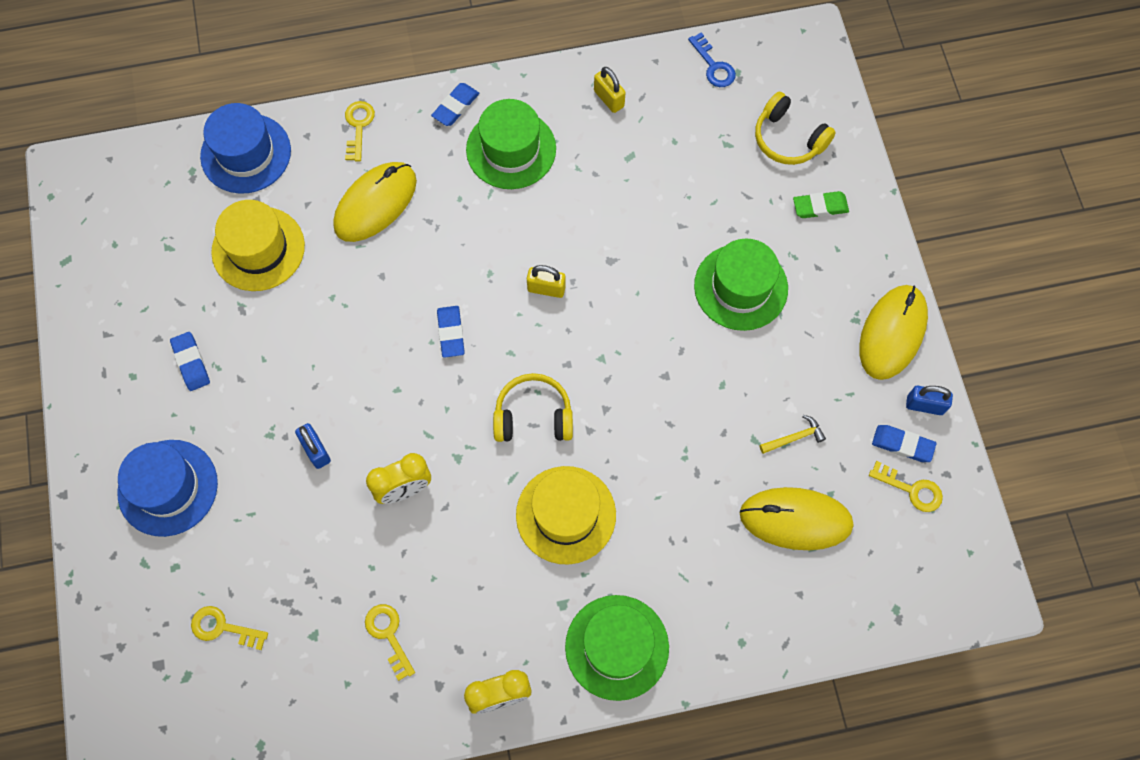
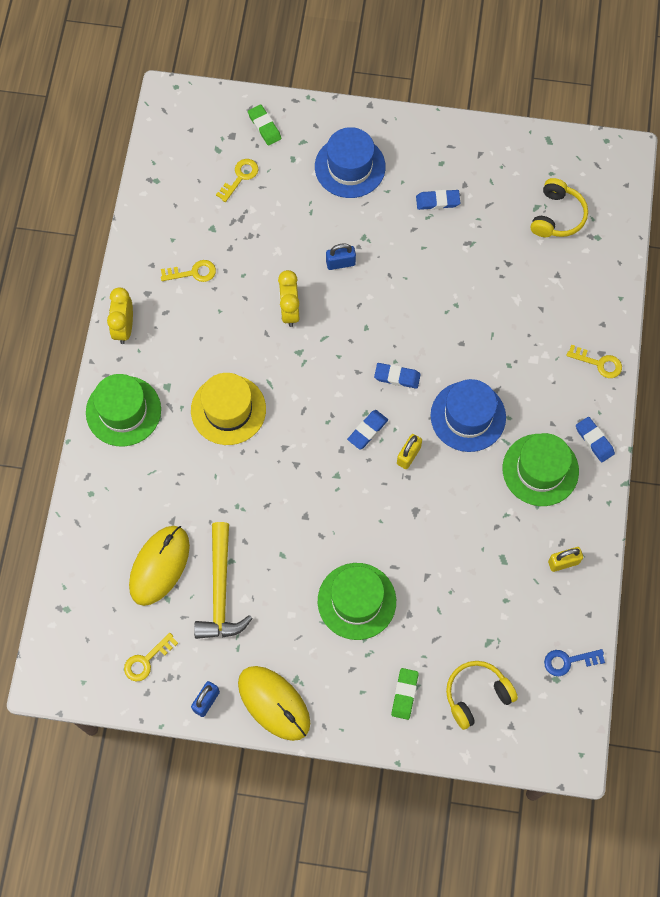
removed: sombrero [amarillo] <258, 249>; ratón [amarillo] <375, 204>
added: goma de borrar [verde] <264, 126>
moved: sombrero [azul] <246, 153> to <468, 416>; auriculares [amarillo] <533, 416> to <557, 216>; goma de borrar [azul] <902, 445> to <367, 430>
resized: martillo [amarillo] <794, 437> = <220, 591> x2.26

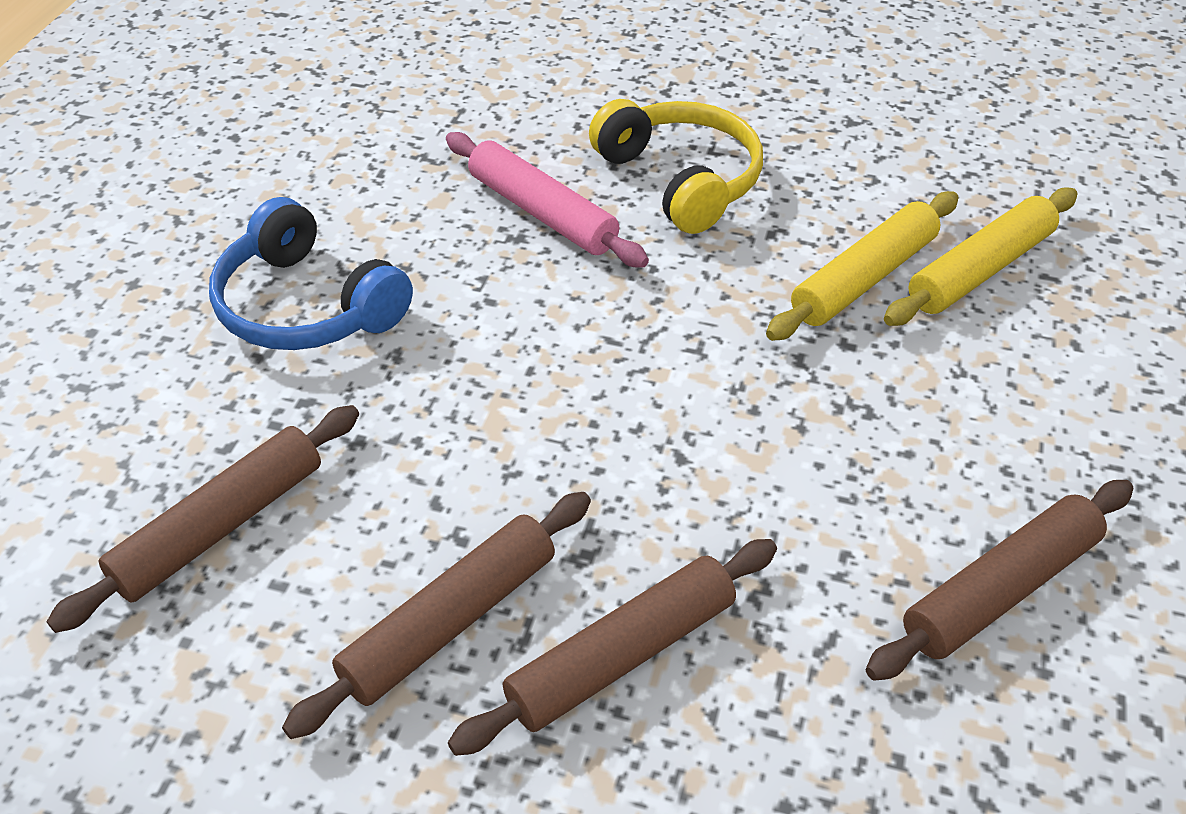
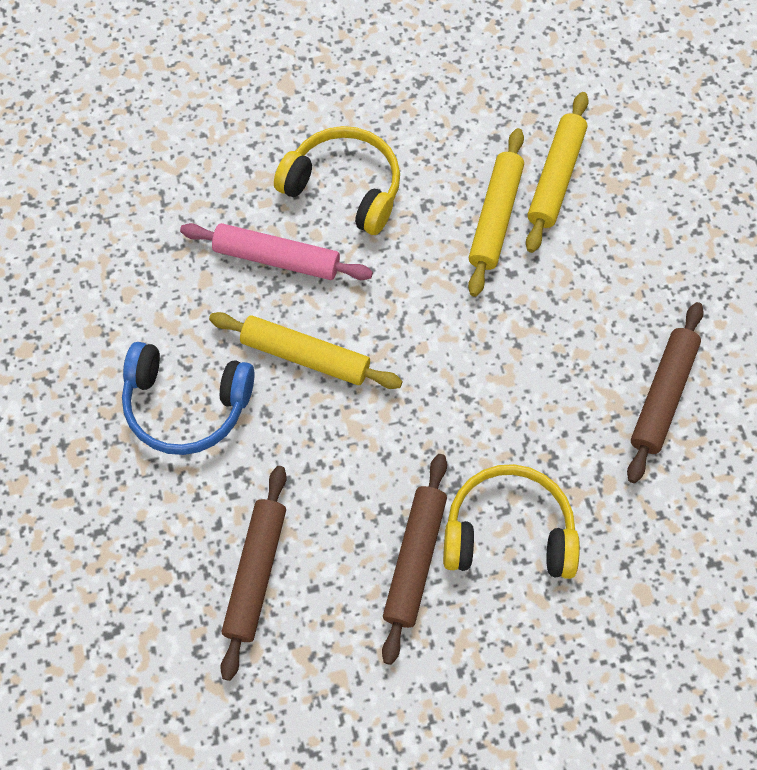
added: rodillo [amarillo] <305, 356>
replaced: rodillo [marrón] <622, 656> to auriculares [amarillo] <509, 531>

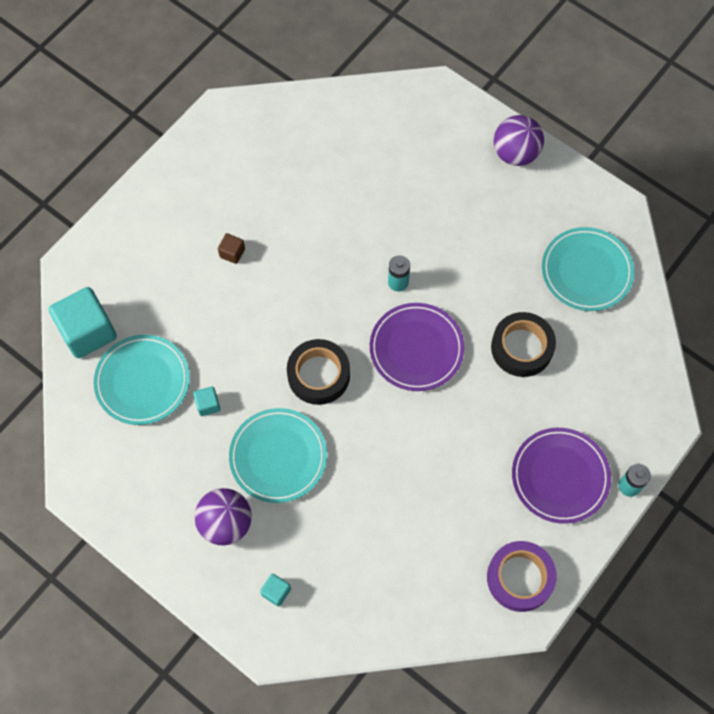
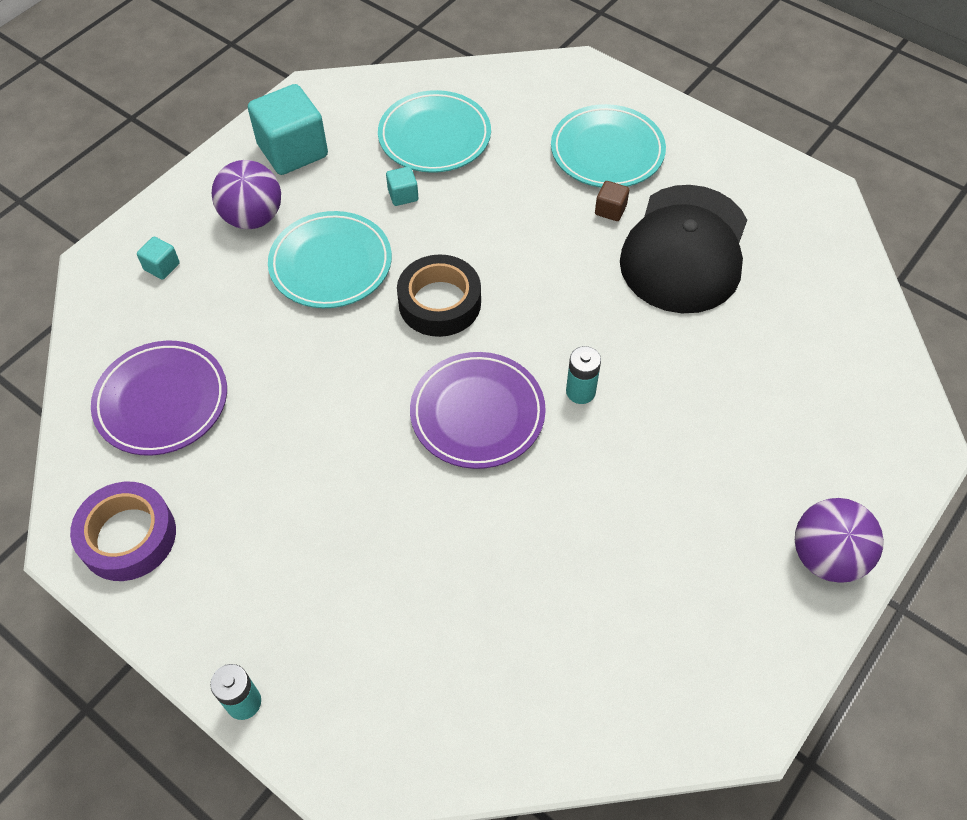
removed: cinta adhesiva [negro] <522, 348>
added: gorra [negro] <685, 249>
moved: cubo [turquesa] <88, 332> to <293, 151>; plato [morado] <560, 476> to <162, 401>; plato [turquesa] <586, 271> to <607, 151>

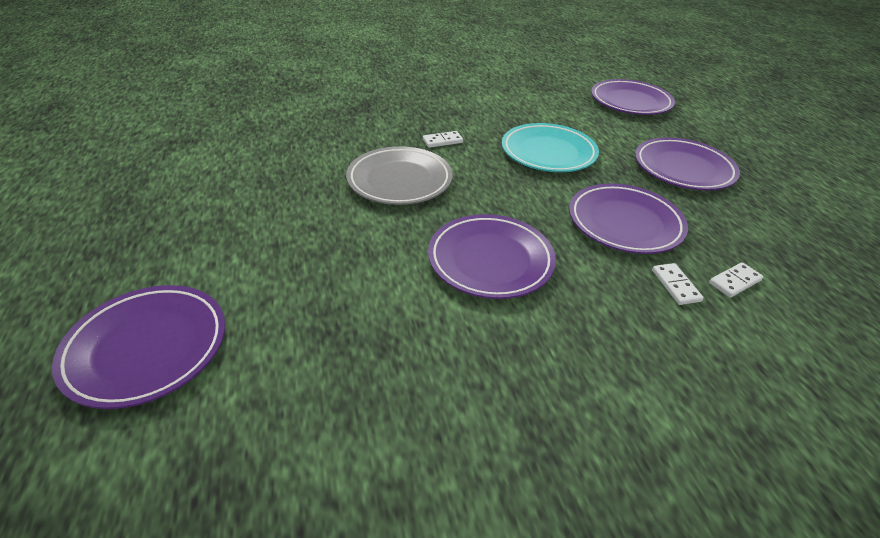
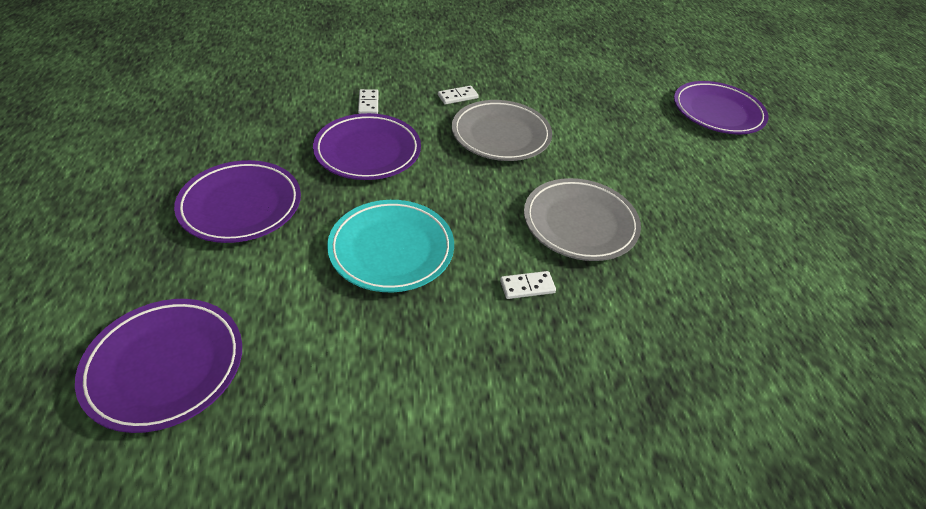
moved: ficha de dominó [blanco] <734, 281> to <458, 97>
recoloured: plato [morado] <490, 260> to plato [gris] <501, 135>

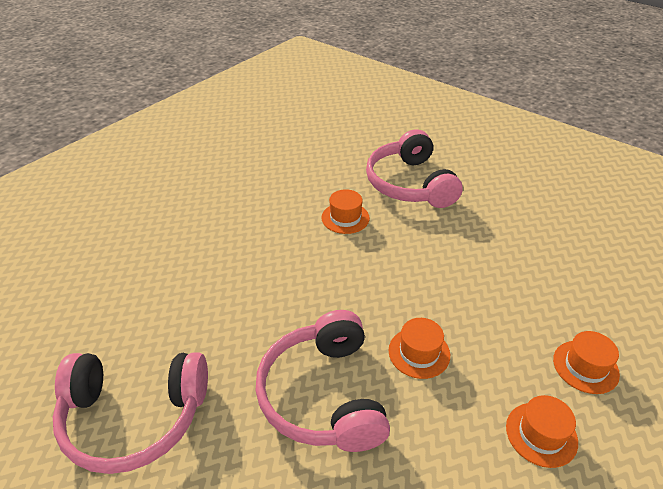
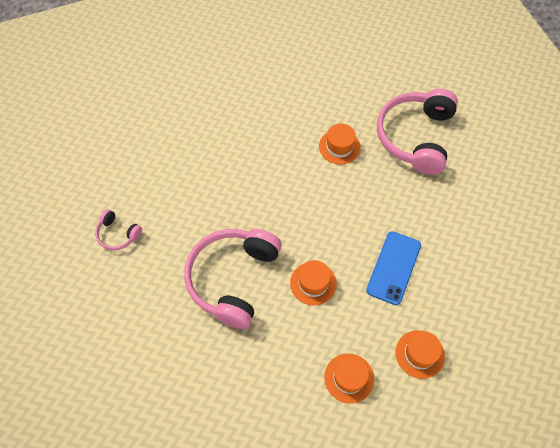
added: móvil [azul] <393, 267>
resized: auriculares [rosa] <134, 417> = <118, 234> x0.46

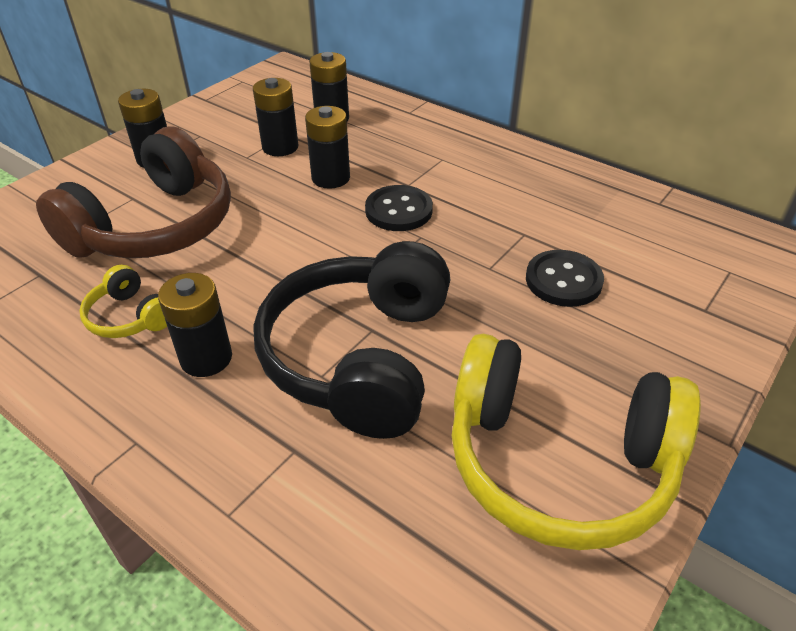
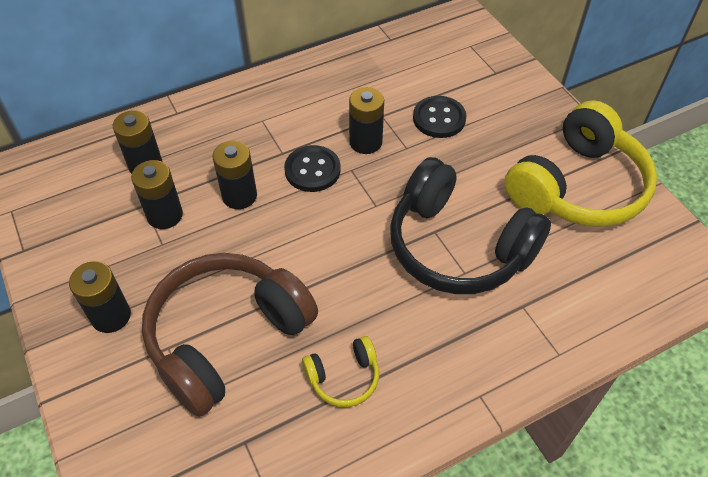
moved: pila [negro] <206, 358> to <365, 142>
turned: auriculares [marrón] <154, 226> = <227, 338> 105 degrees counterclockwise

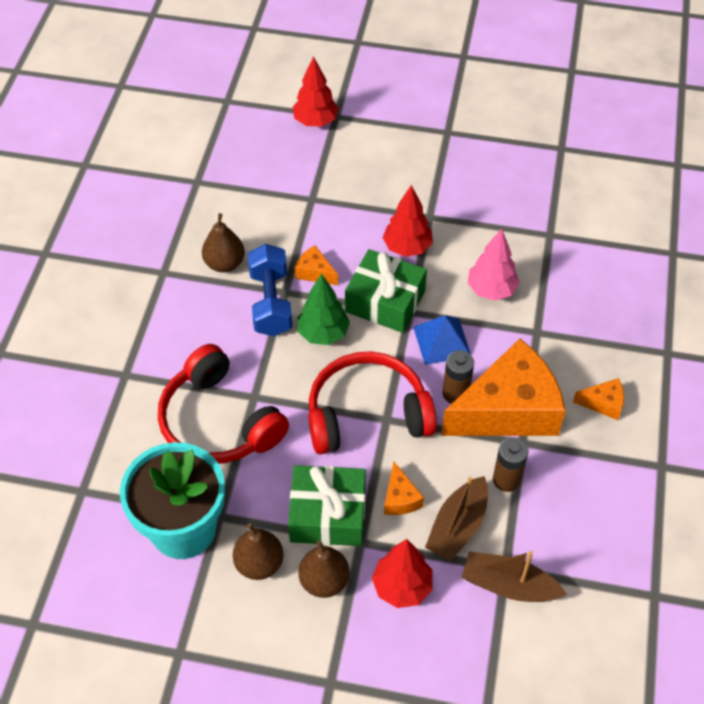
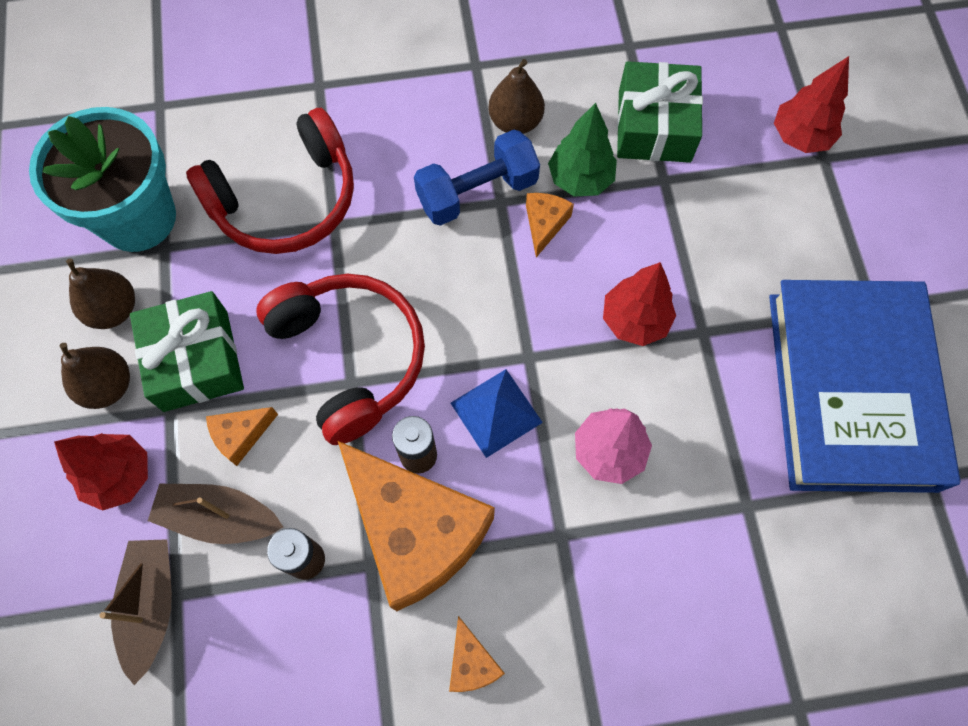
added: libro [azul] <851, 390>
moved: árbol [verde] <323, 333> to <580, 179>; regalo [verde] <385, 301> to <654, 126>
turned: auriculares [rojo] <218, 422> = <286, 200> 150 degrees counterclockwise

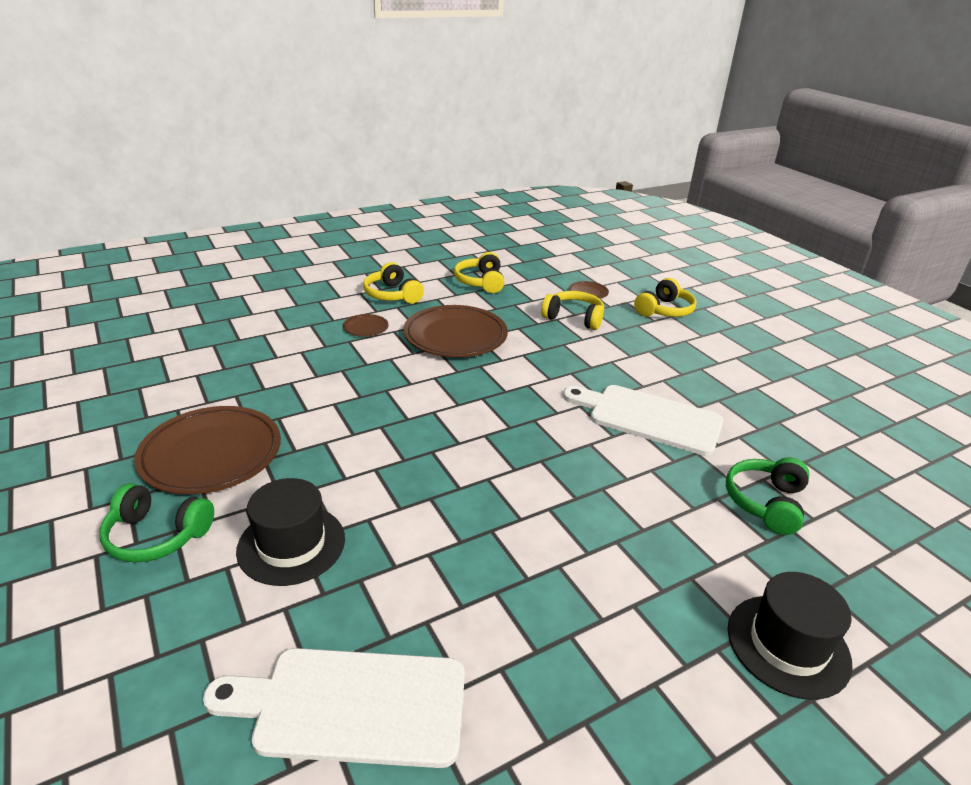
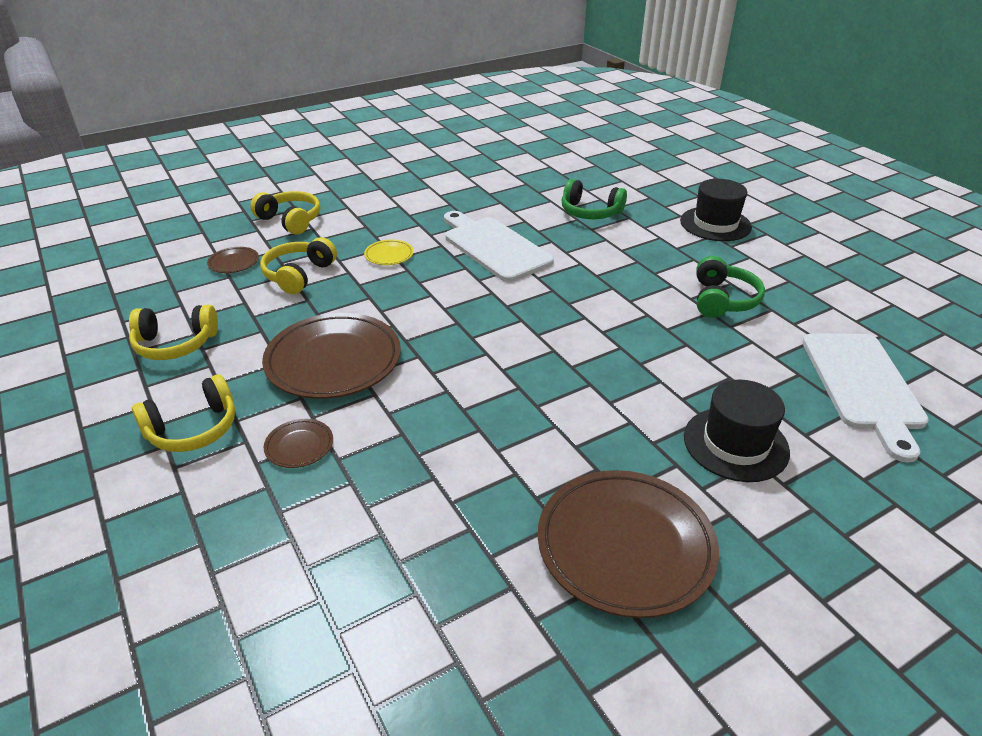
added: plato [amarillo] <389, 255>
moved: auriculares [verde] <157, 535> to <722, 300>
turned: tabla de cortar [blanco] <648, 418> = <493, 247> 120 degrees clockwise

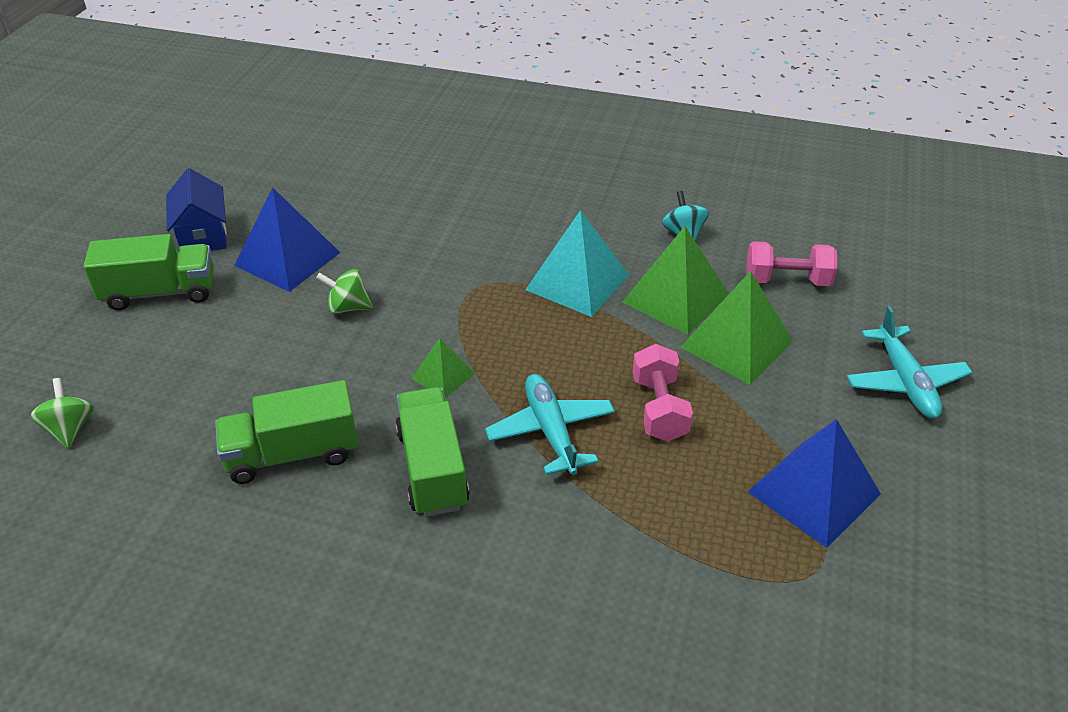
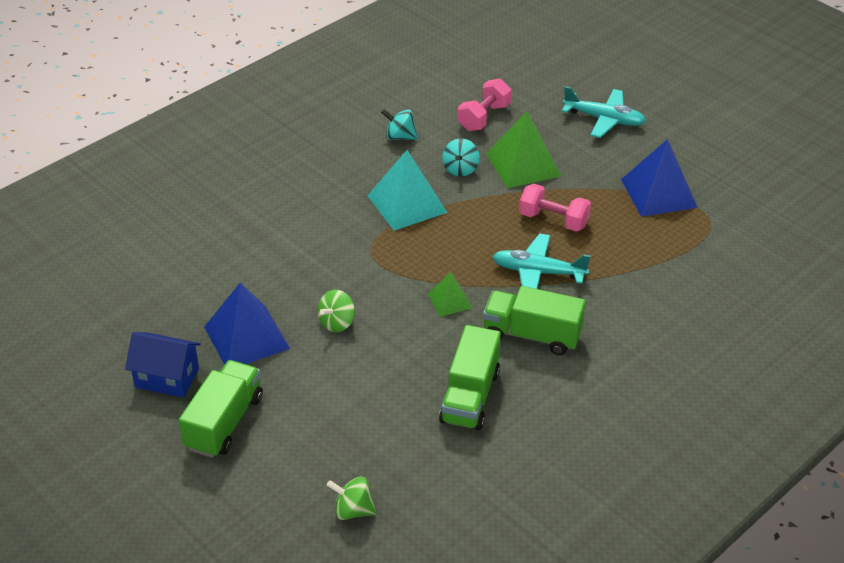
replaced: pirámide [verde] <675, 298> to peonza [turquesa] <460, 169>

